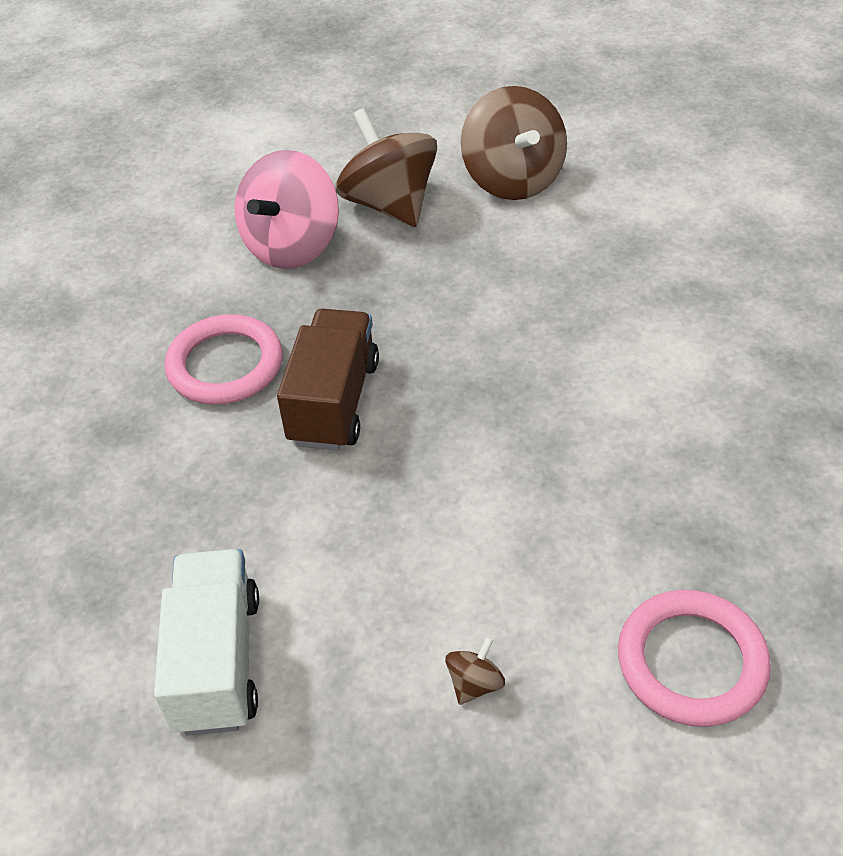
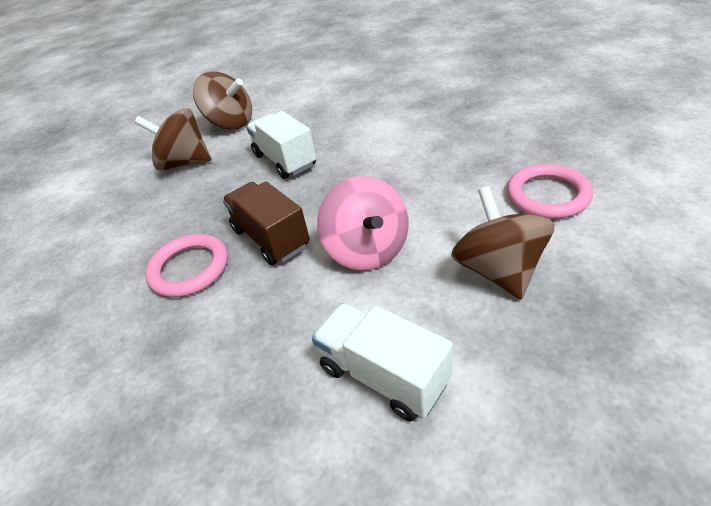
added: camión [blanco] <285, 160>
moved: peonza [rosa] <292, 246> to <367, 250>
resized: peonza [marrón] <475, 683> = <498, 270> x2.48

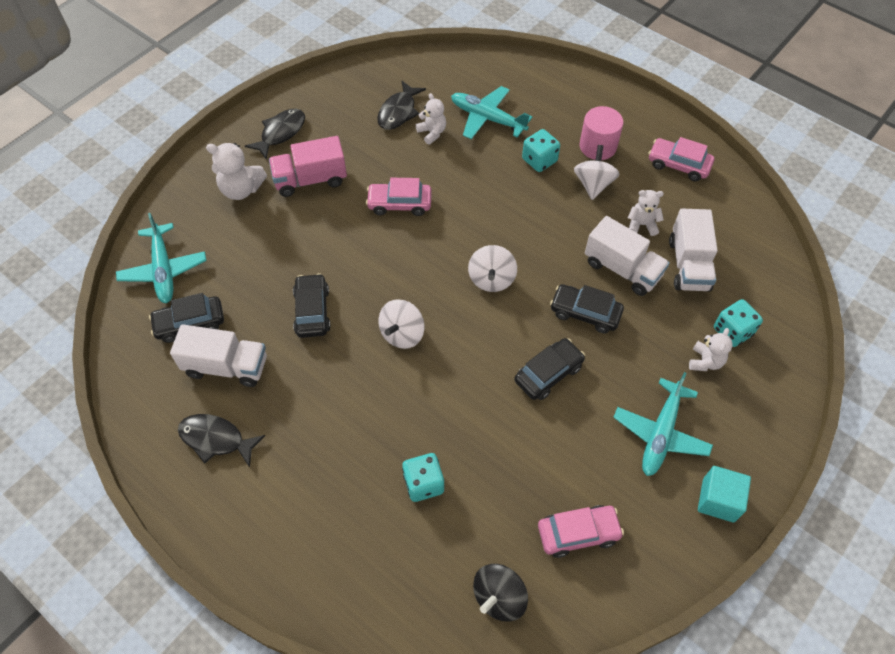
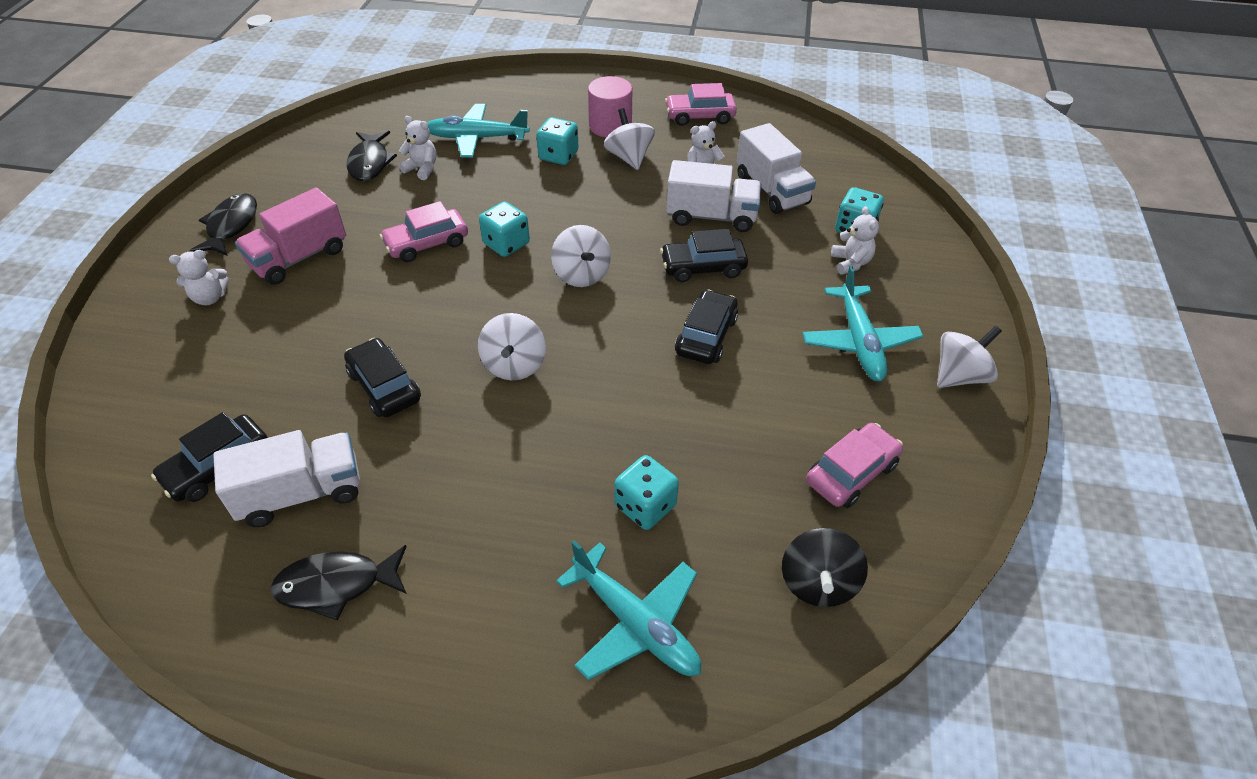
added: dado [turquesa] <506, 244>
moved: avión [turquesa] <164, 269> to <635, 622>
replaced: cubo [turquesa] <718, 500> to peonza [blanco] <959, 376>
resized: osito [blanco] <241, 189> = <210, 297> x0.66

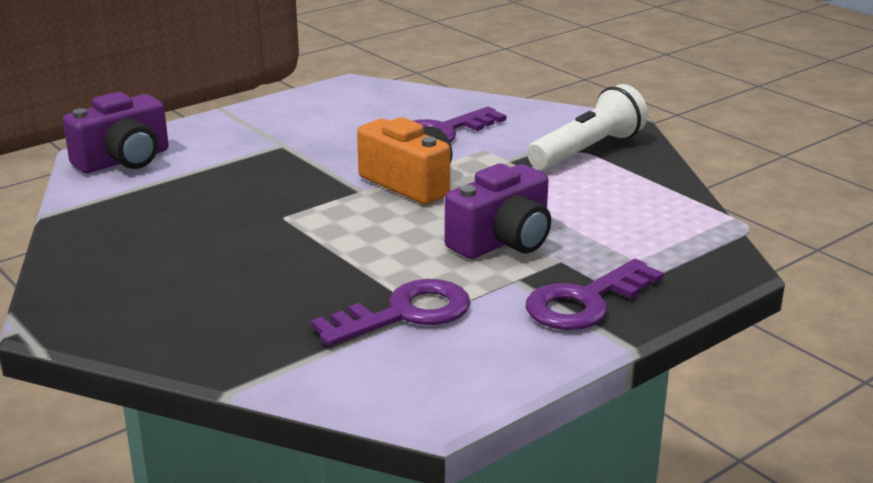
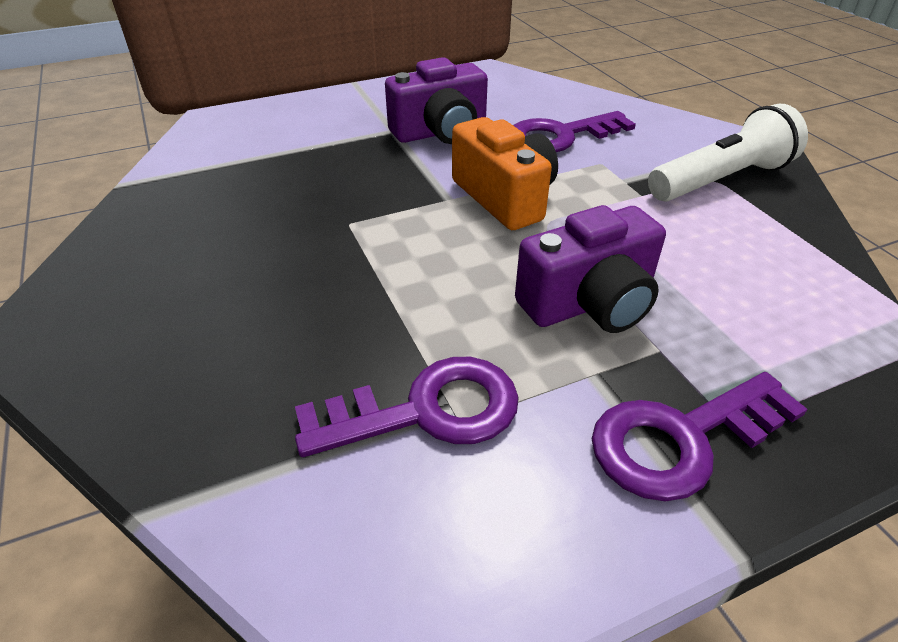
moved: cámara [morado] <124, 160> to <440, 132>

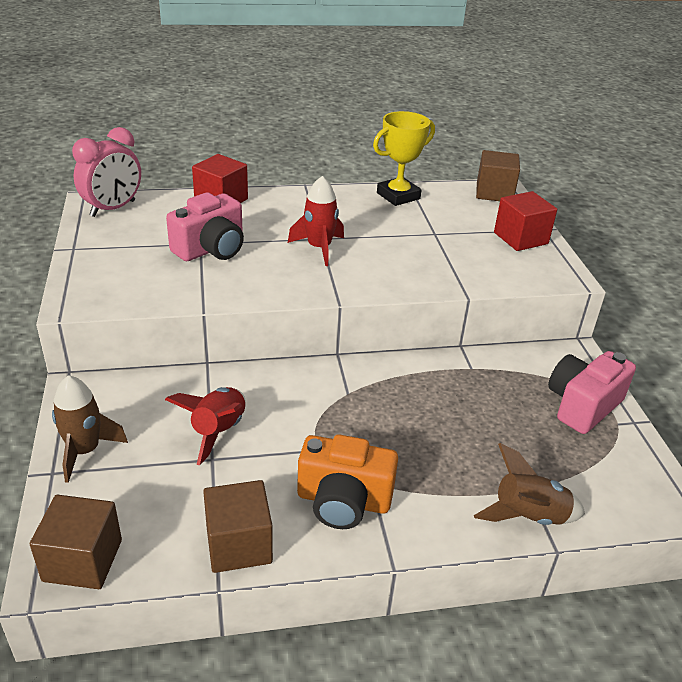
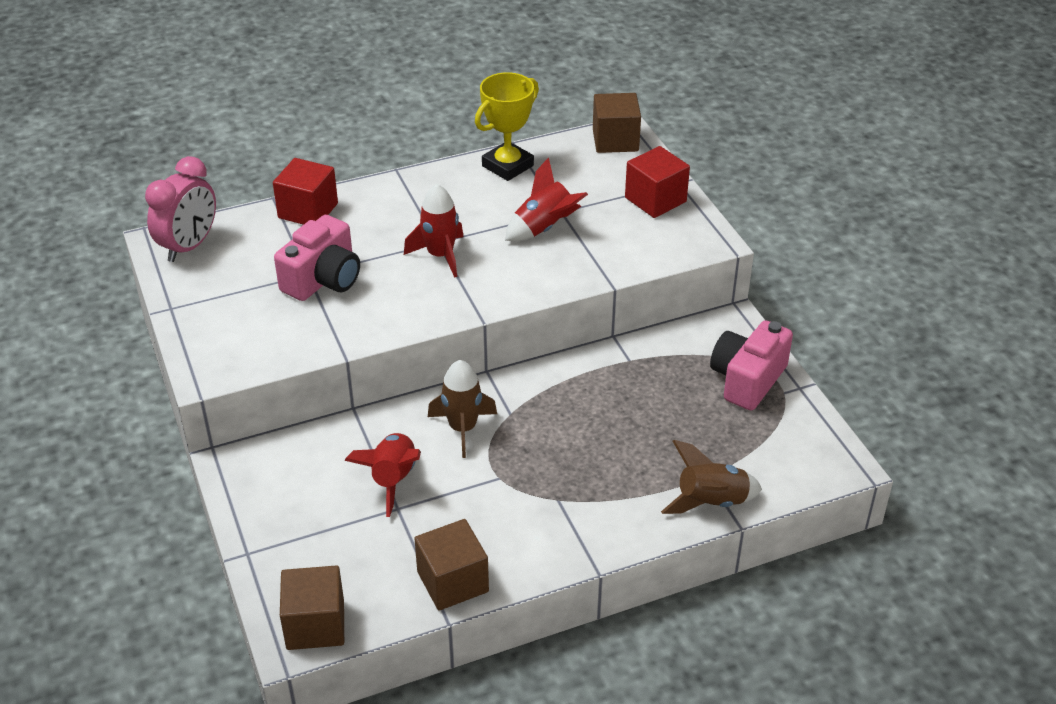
removed: cámara [naranja] <343, 501>
added: cohete [rojo] <544, 228>
moved: cohete [marrón] <84, 451> to <462, 428>

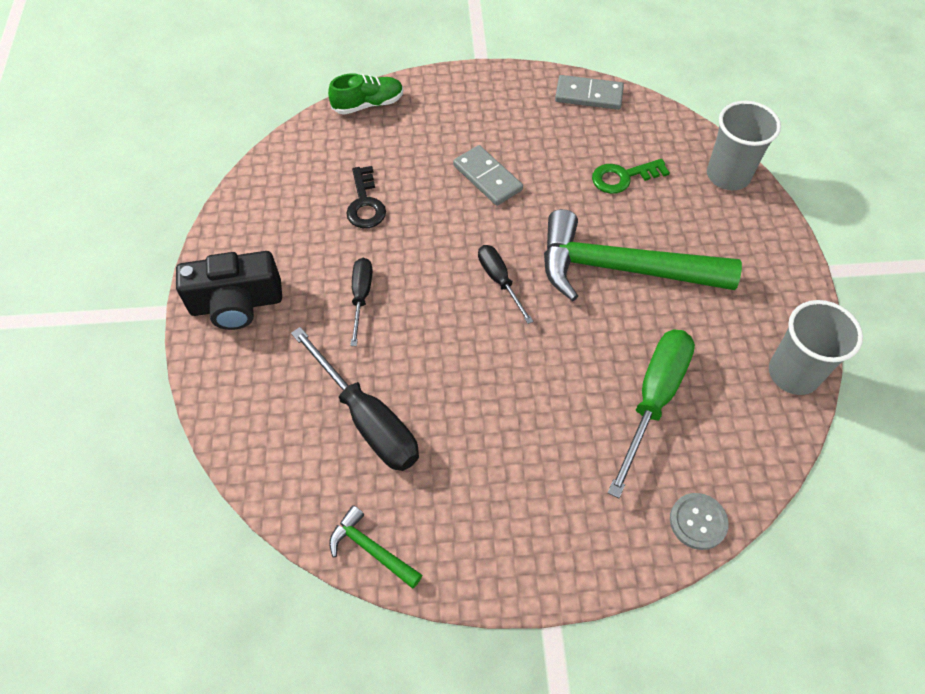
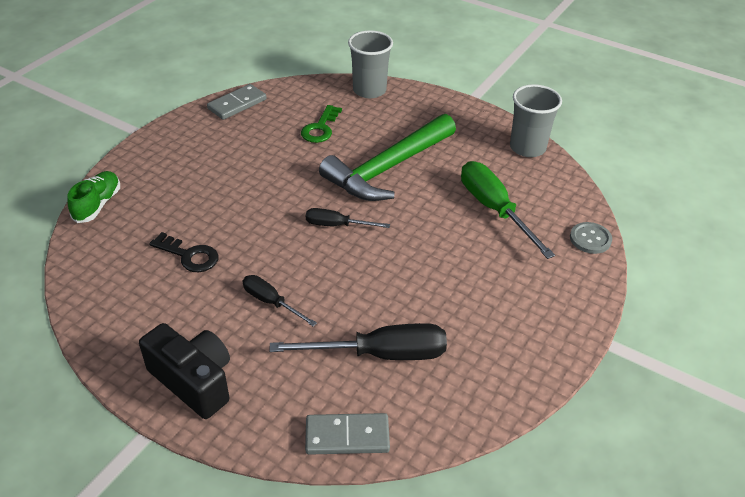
removed: martillo [verde] <371, 549>
moved: ficha de dominó [gris] <487, 178> to <347, 436>
turned: cámara [negro] <236, 304> = <194, 381> 75 degrees counterclockwise

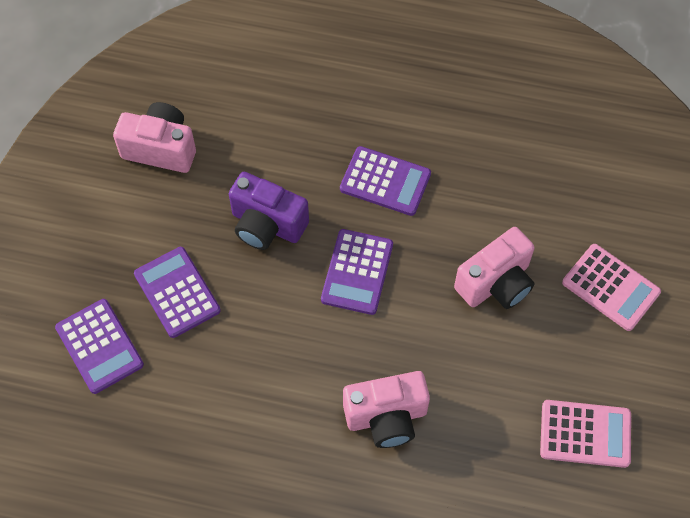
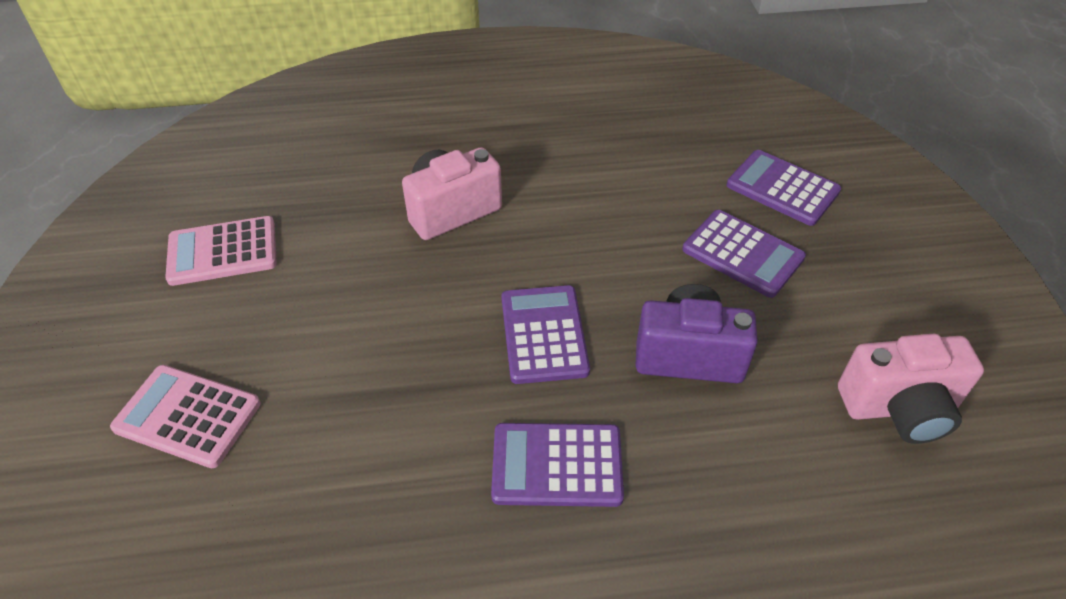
removed: cámara [rosa] <496, 283>

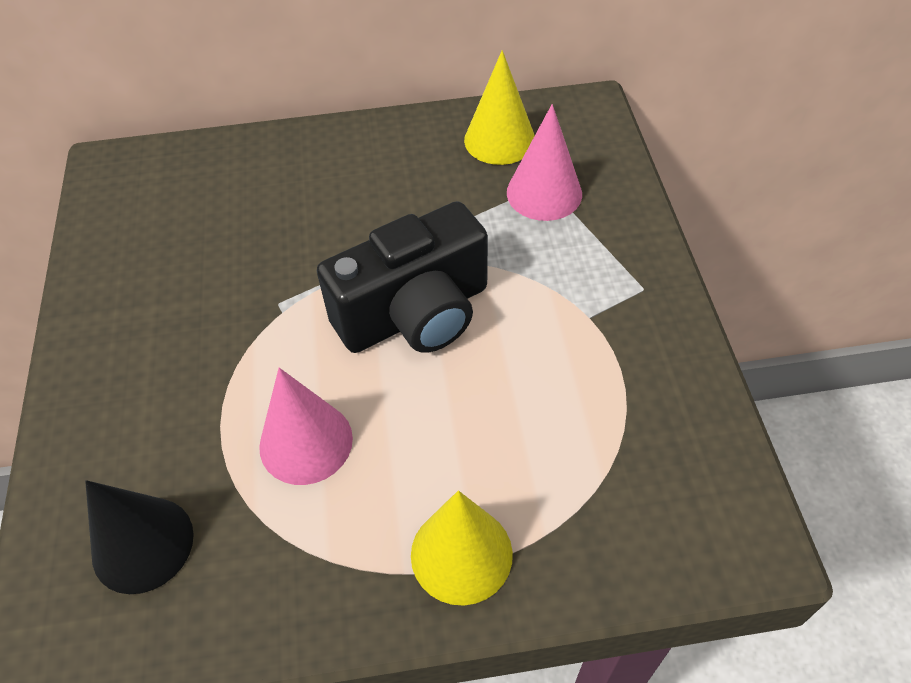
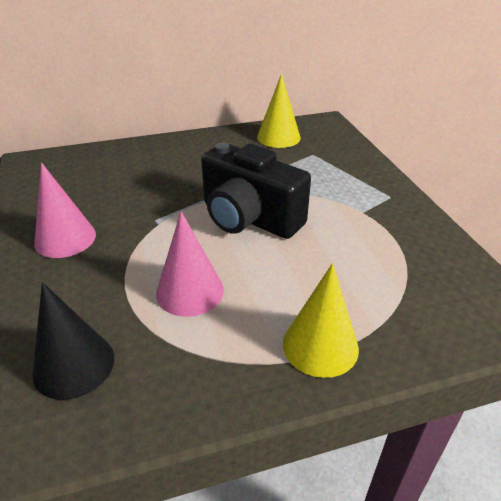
moved: cono [rosa] <544, 193> to <65, 238>
turned: cámara [negro] <415, 314> = <249, 218> 75 degrees clockwise

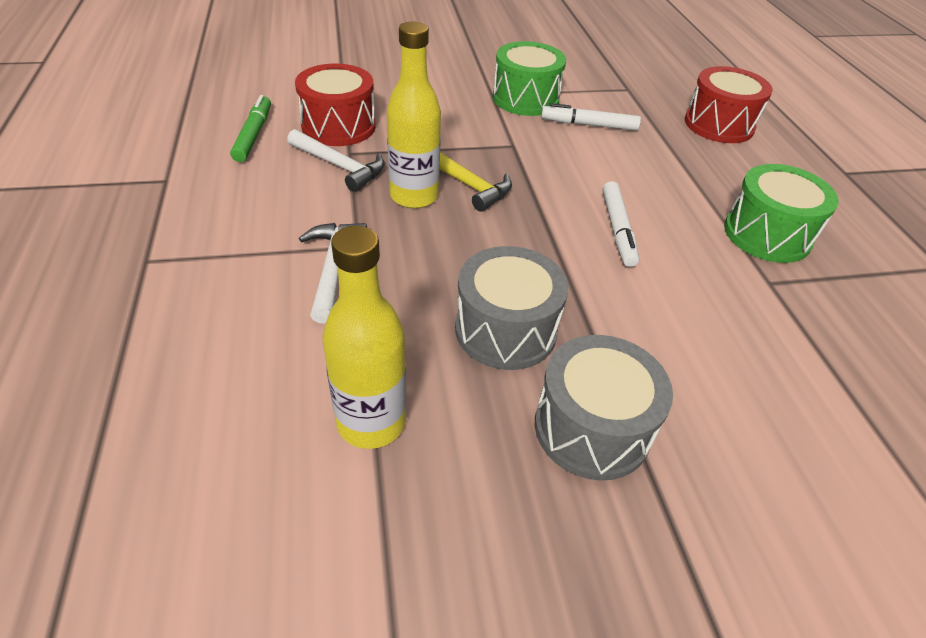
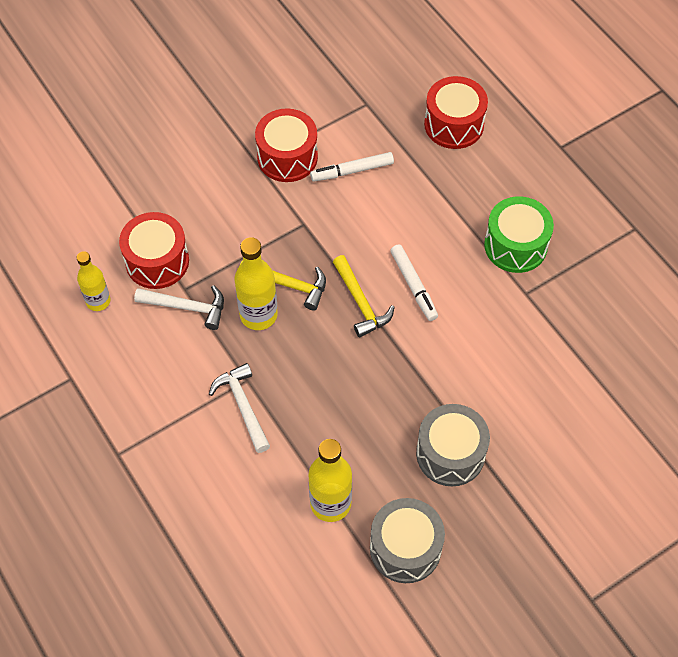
added: martillo [amarillo] <361, 303>
moved: tambor [gris] <505, 330> to <405, 548>
replaced: rotulador [verde] <253, 135> to botella [amarillo] <98, 301>
recoloured: tambor [verde] <525, 99> to tambor [rojo] <287, 157>

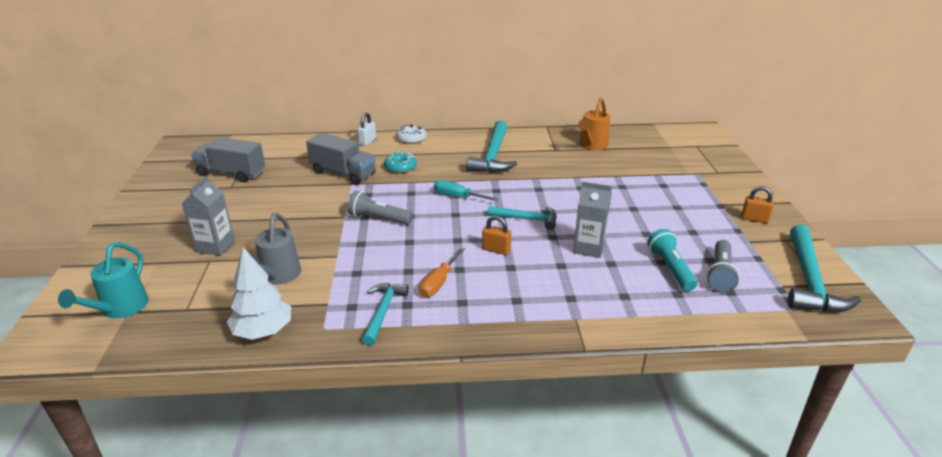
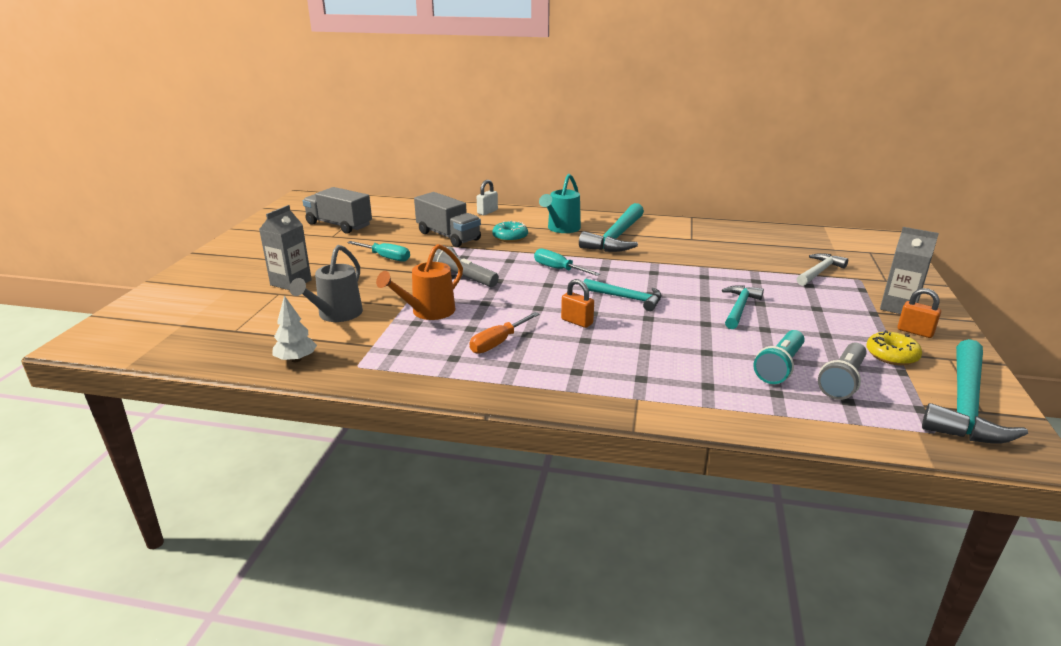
removed: rosquilla [blanco] <411, 139>
added: destornillador [turquesa] <385, 257>; martillo [blanco] <819, 272>; rosquilla [amarillo] <891, 355>
moved: regadera [turquesa] <120, 309> to <561, 229>; martillo [turquesa] <383, 312> to <739, 308>; cartón de leche [gris] <588, 248> to <898, 307>; regadera [naranja] <591, 145> to <428, 312>
turned: lámpara de mano [turquesa] <670, 268> = <779, 367> 150 degrees counterclockwise
resized: árbol [blanco] <263, 331> = <296, 359> x0.65

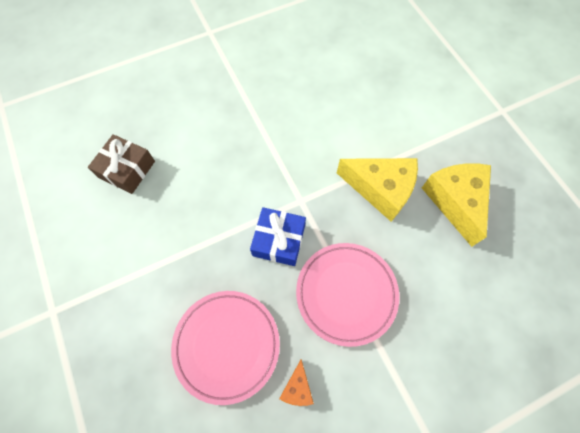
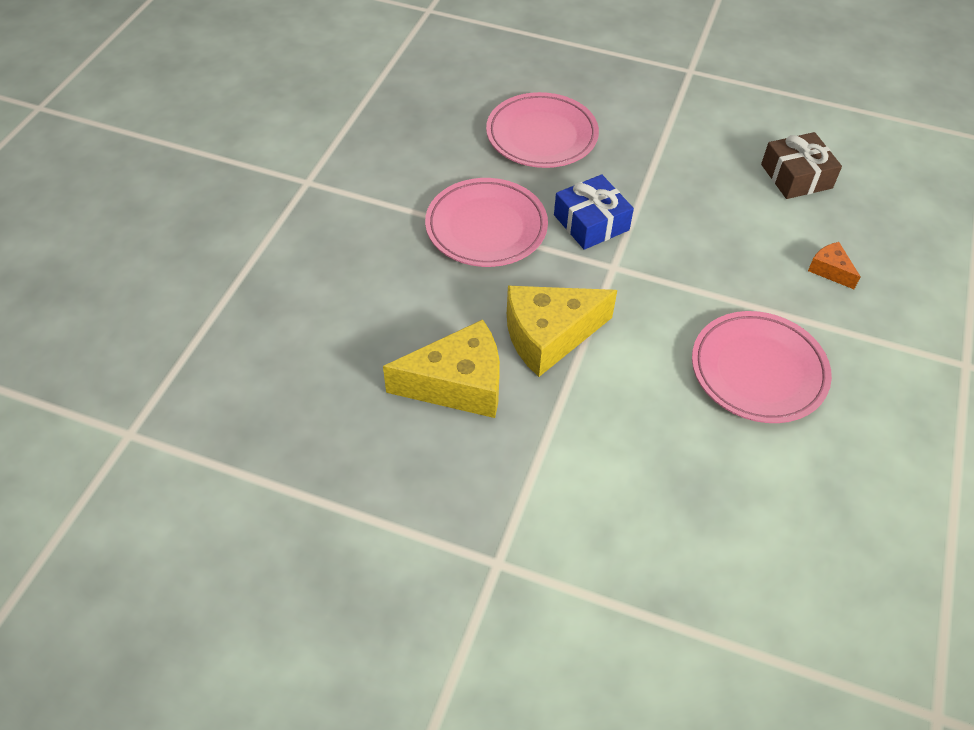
added: plato [rosa] <758, 371>
moved: queso [naranja] <297, 387> to <830, 270>
turned: queso [amarillo] <455, 201> = <458, 384> 45 degrees counterclockwise

